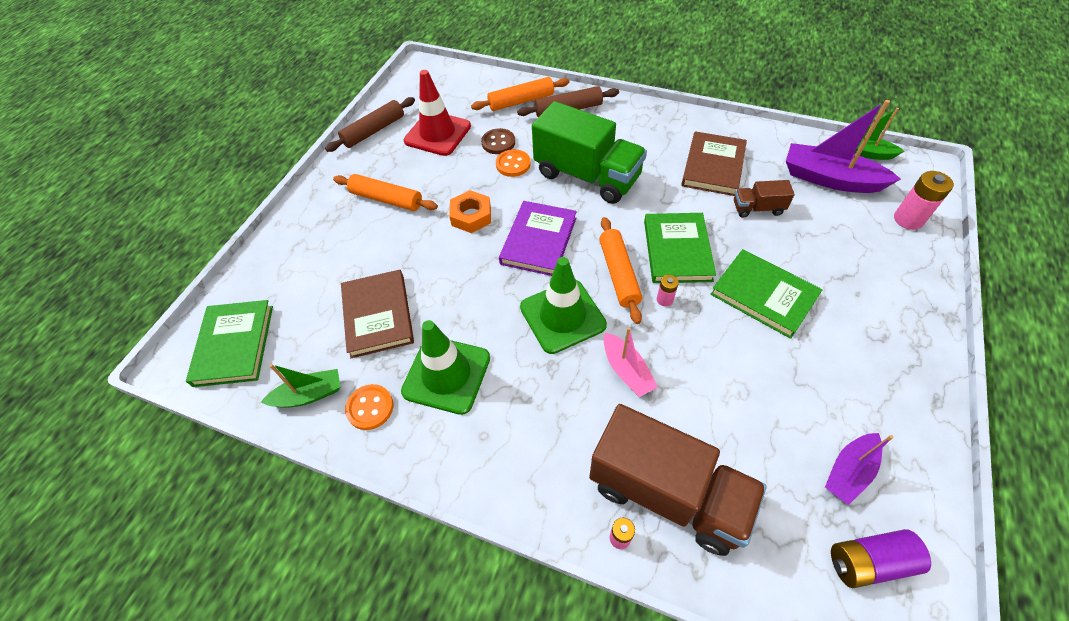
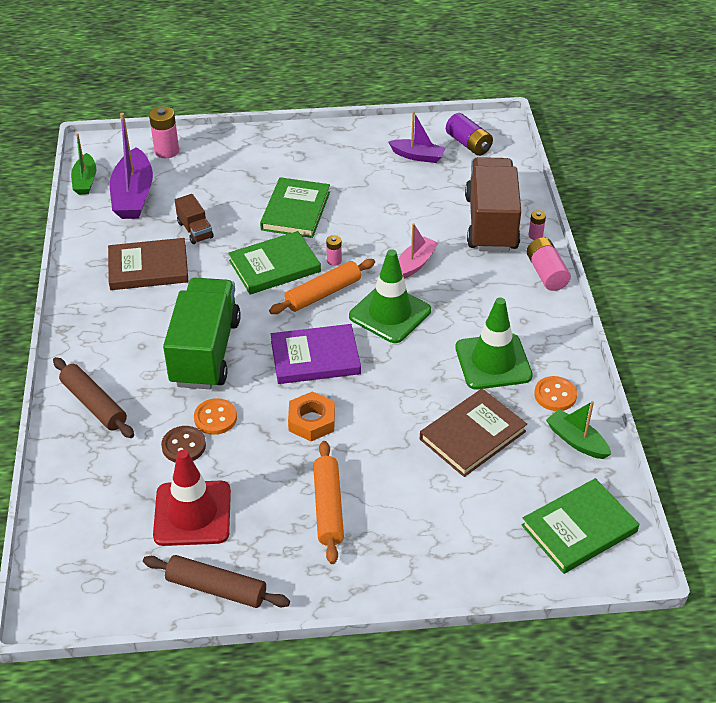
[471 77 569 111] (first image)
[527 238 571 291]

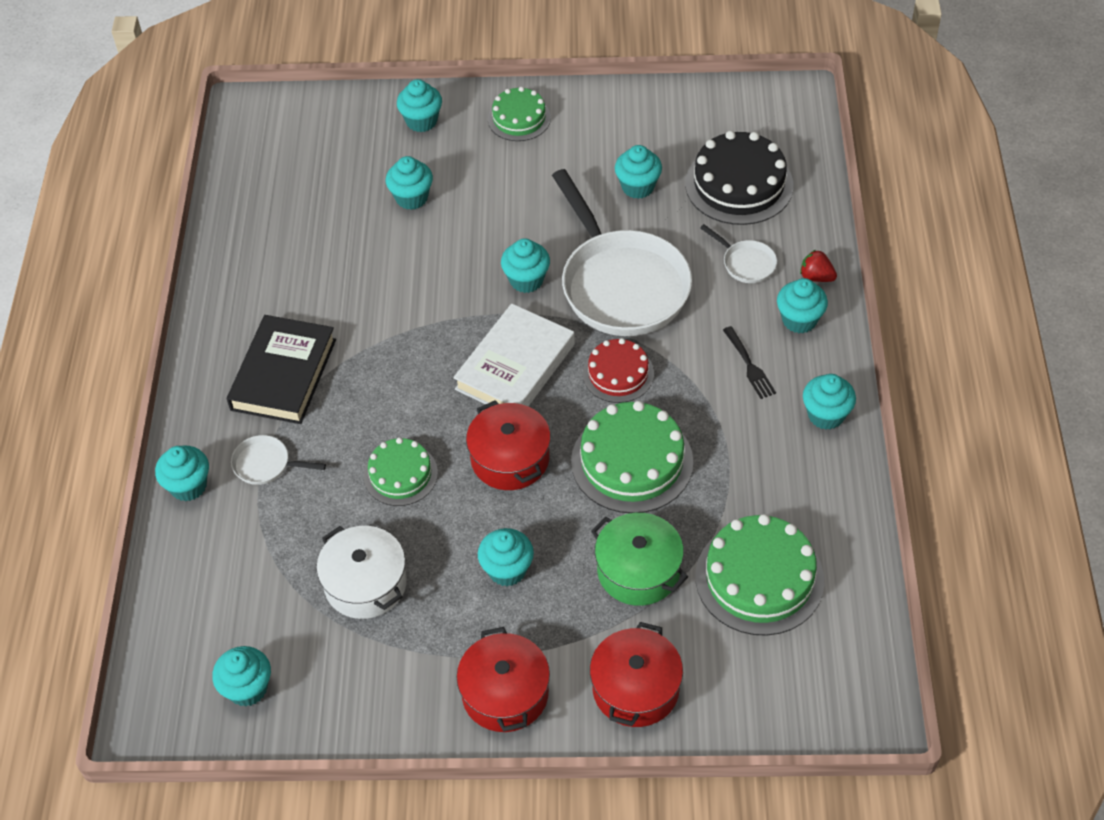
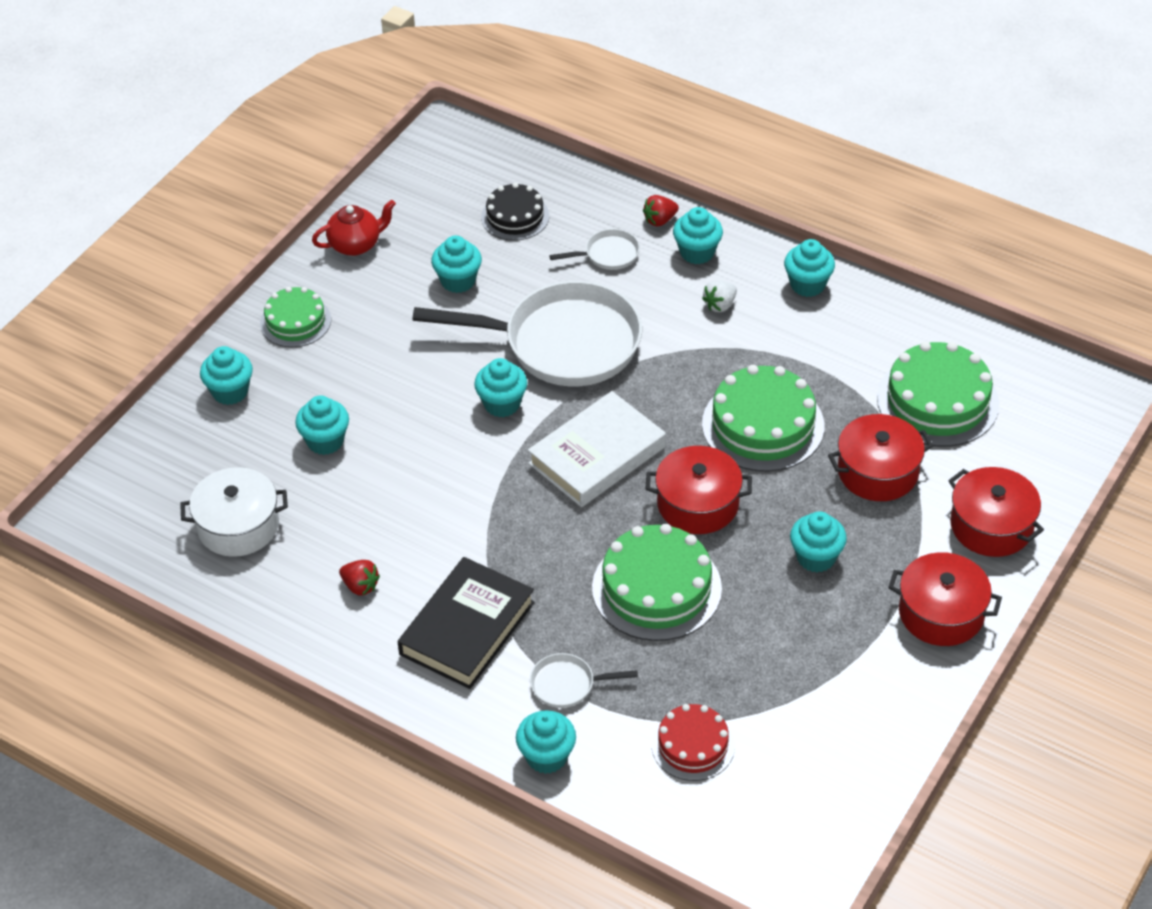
[481 183 549 241]
[528 391 666 507]
[398 557 535 689]
[702 280 737 312]
[651 704 735 781]
[530 653 638 708]
[592 524 722 641]
[828 414 933 501]
[180 467 288 557]
[212 646 271 707] (first image)
[312 200 396 256]
[339 560 380 595]

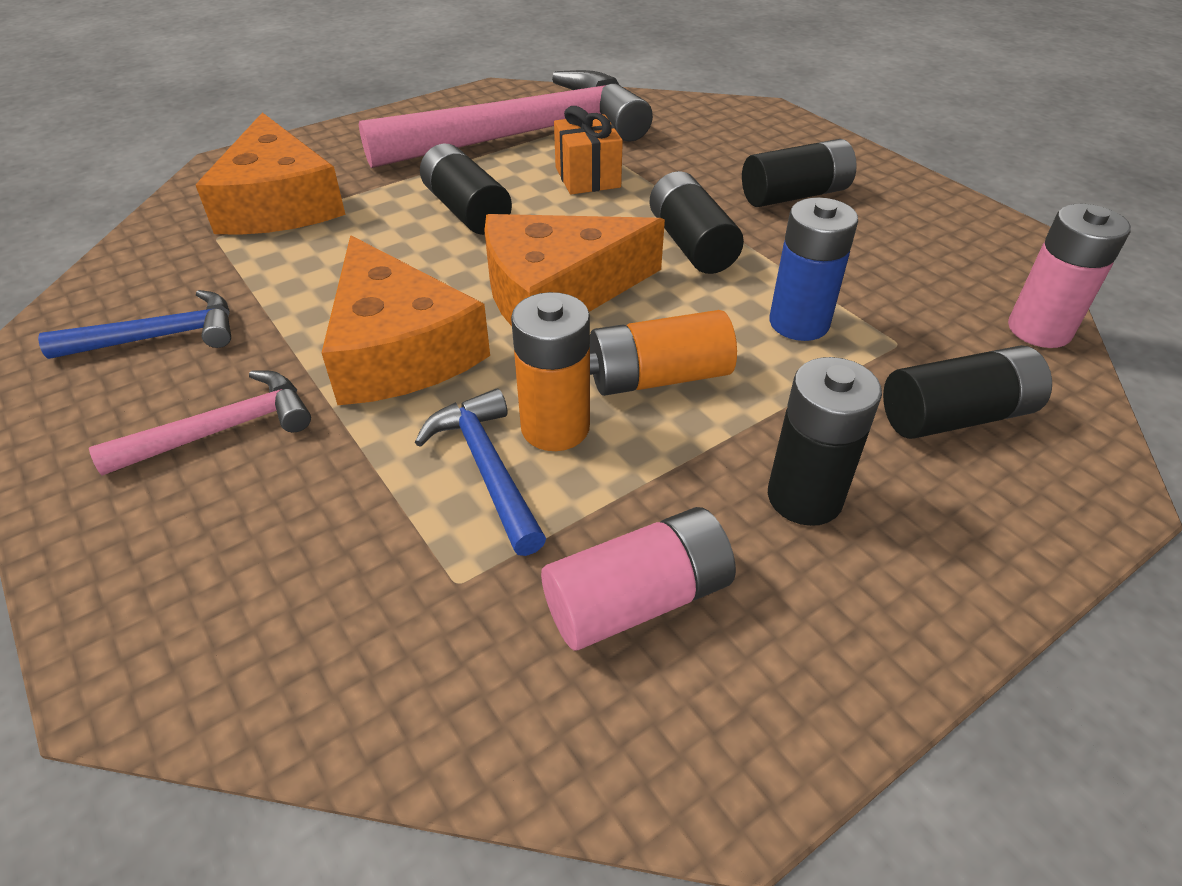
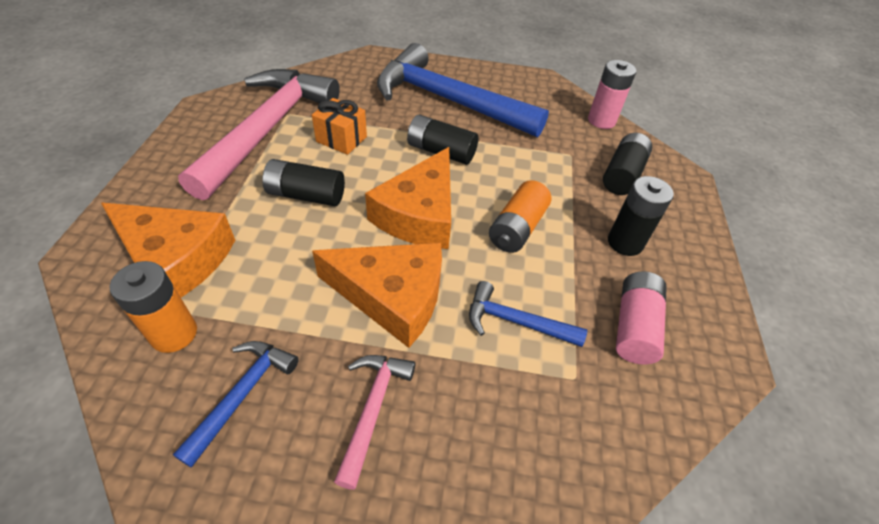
[377 43 549 137]
[769 197 858 341] (first image)
[110 261 197 353]

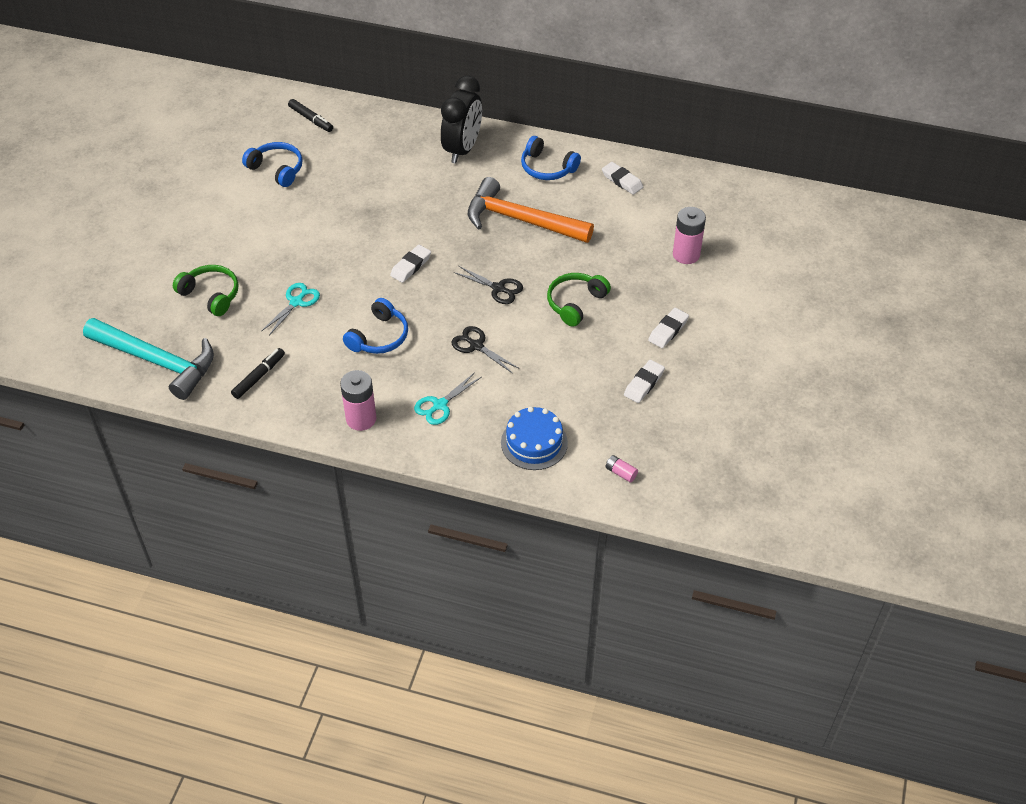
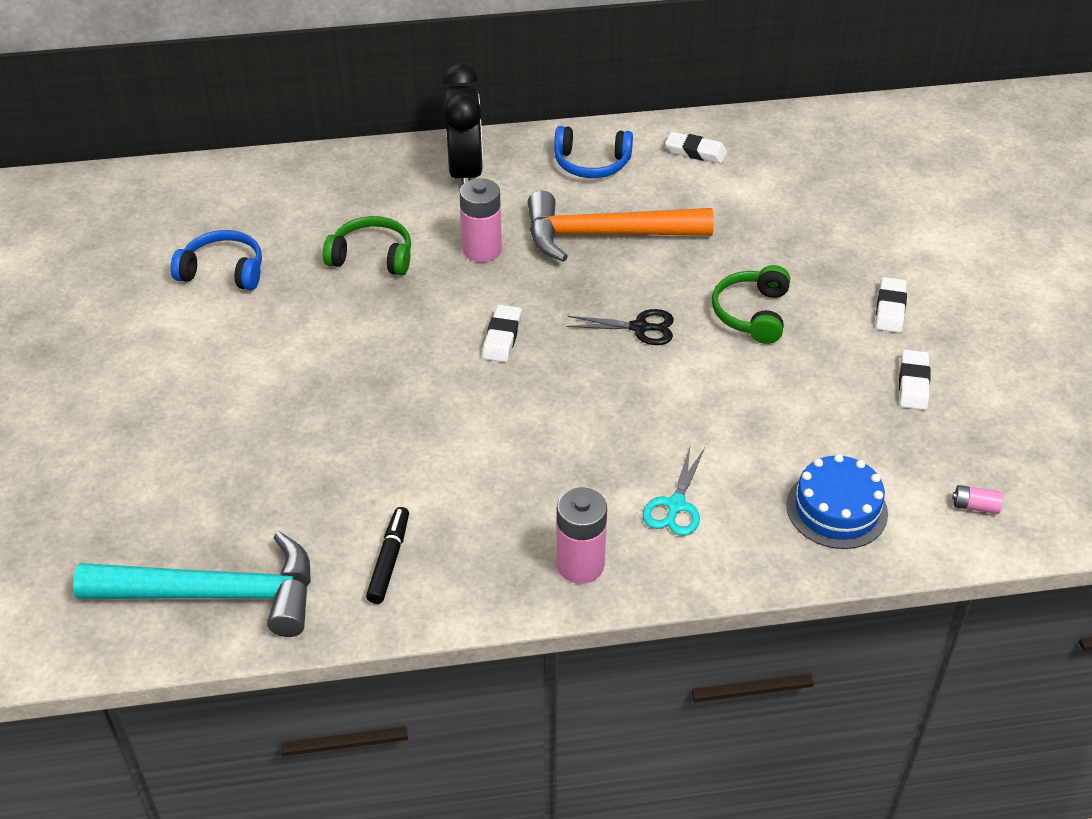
[288 99 333 132] (first image)
[460 179 502 262]
[323 216 411 276]
[262 283 320 336] (first image)
[343 298 408 354] (first image)
[451 326 518 374] (first image)

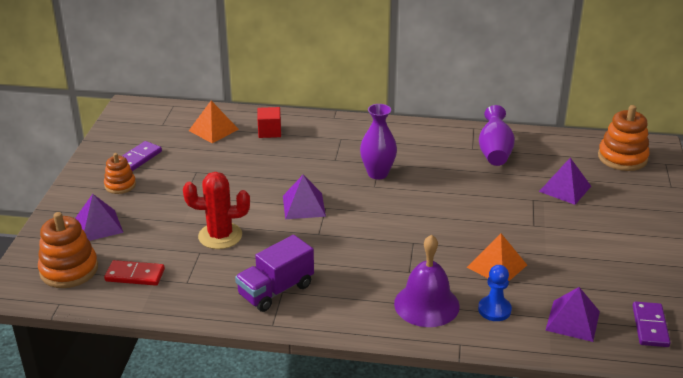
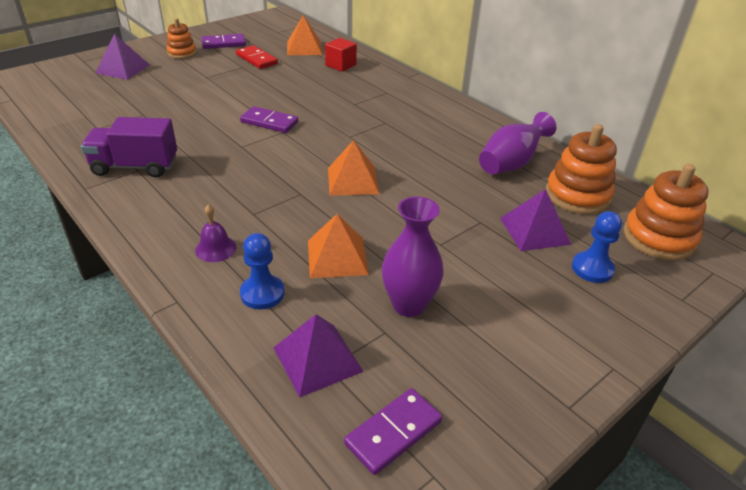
[382 196 444 317]
[183 172 250 249] (first image)
[240 106 298 133]
[546 124 617 214]
[195 205 237 262]
[236 45 278 69]
[328 140 379 196]
[572 211 622 283]

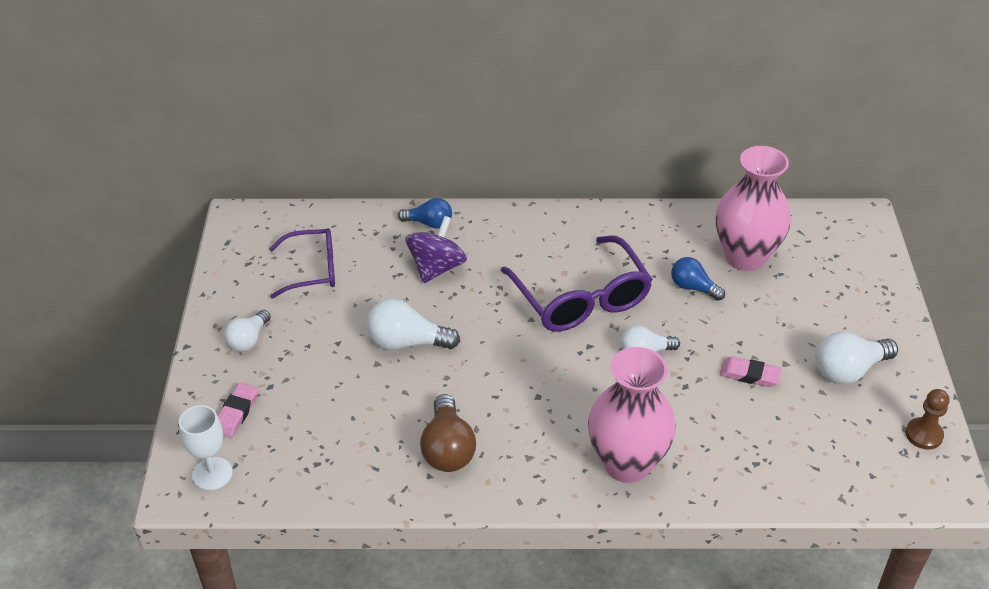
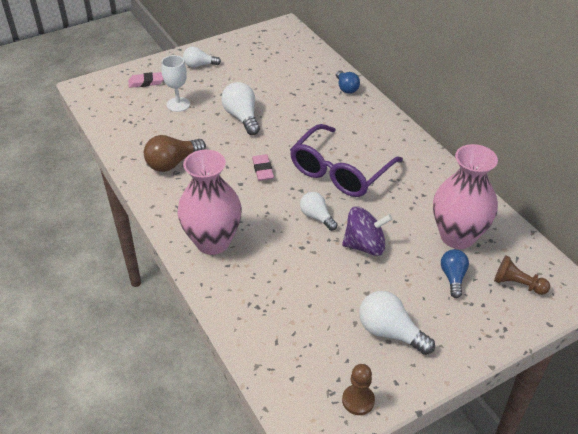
[342 207 393 256]
[269 228 335 298] (first image)
[441 249 469 298]
[252 154 274 181]
[162 55 190 112]
[494 256 550 295]

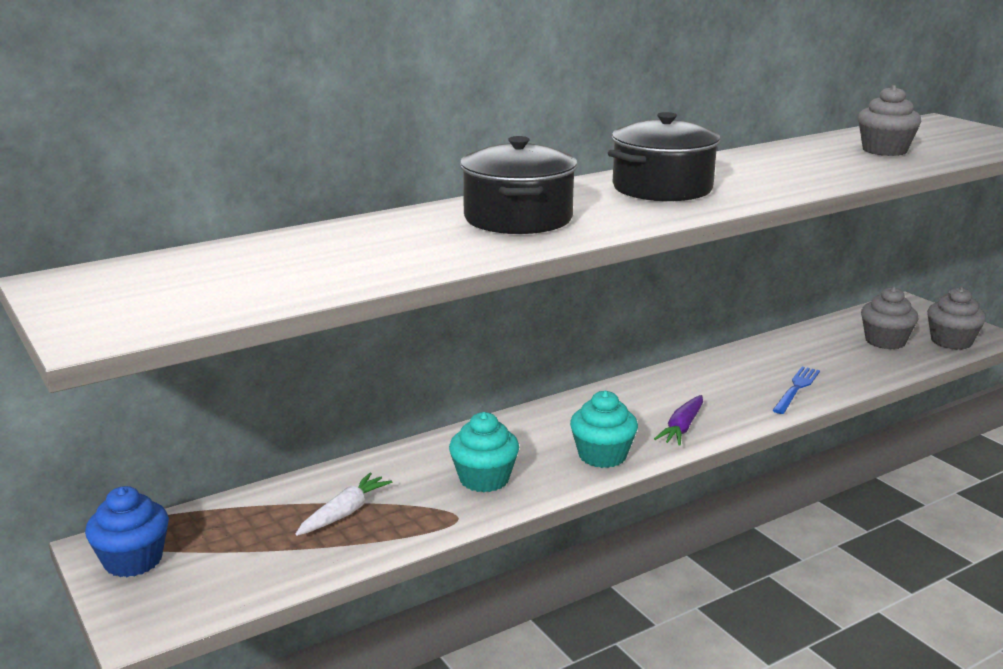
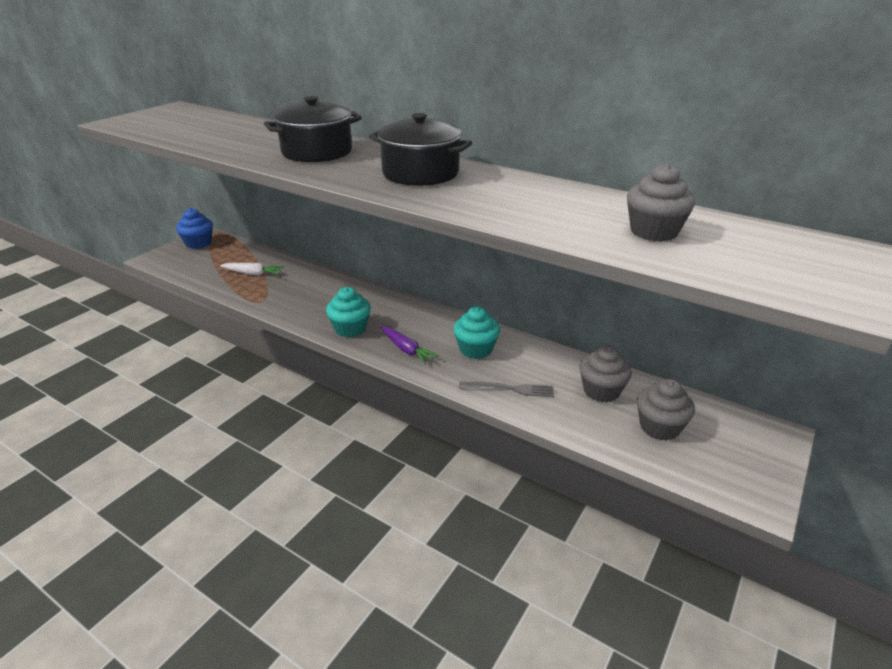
[579 345 632 402]
[459 382 554 397]
[381 327 439 364]
[453 306 500 359]

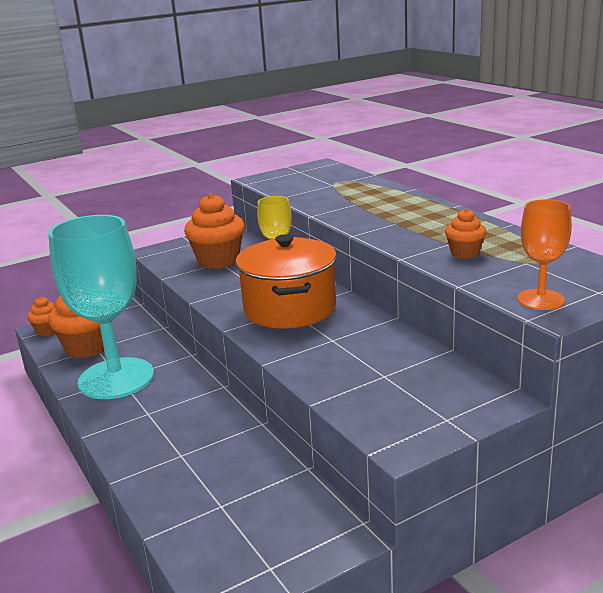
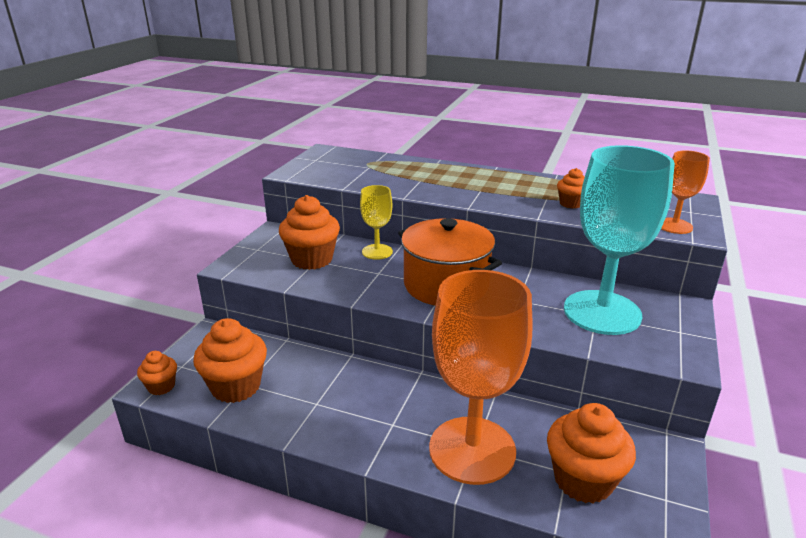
[564 145 675 335]
[429 270 532 485]
[547 403 636 503]

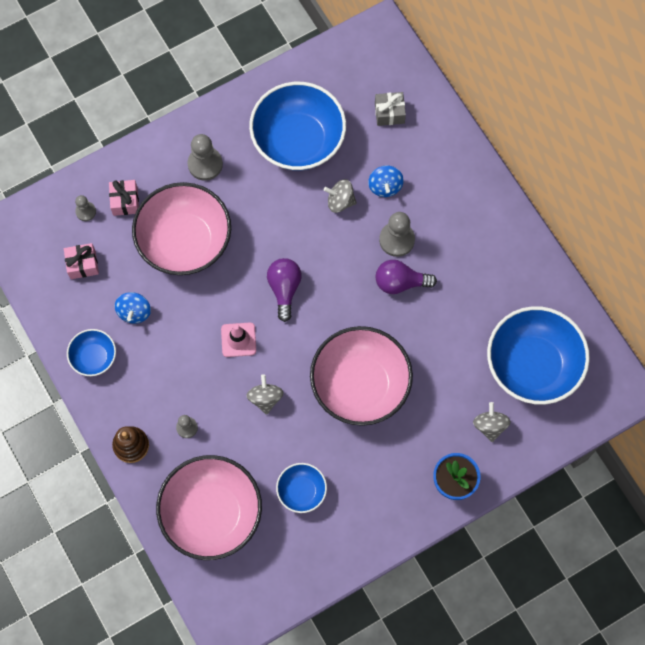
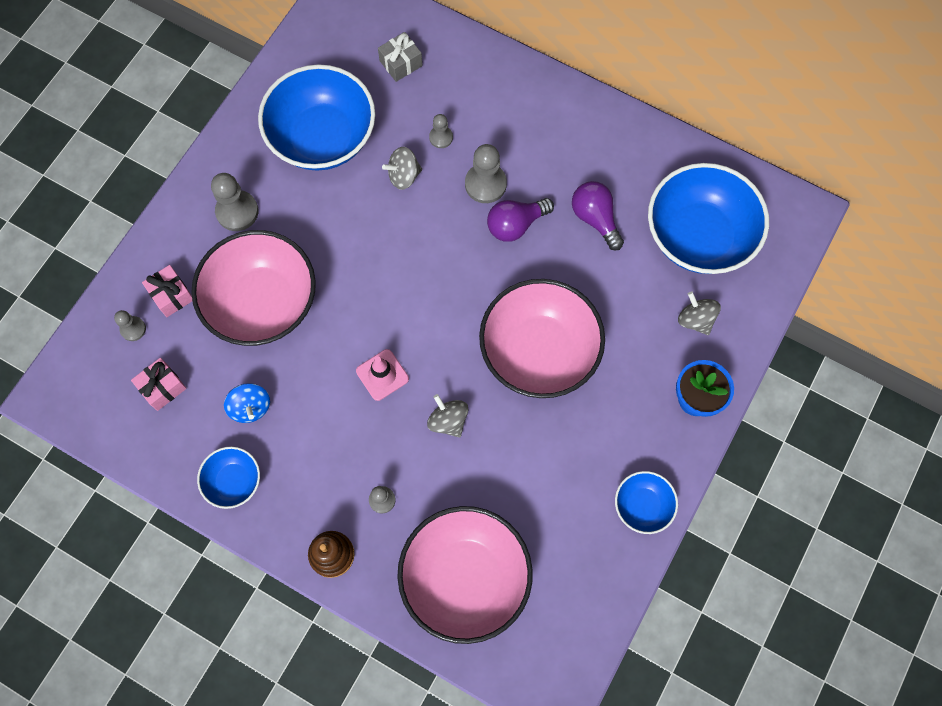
[429 114 453 148]
[572 181 624 251]
[615 471 678 534]

